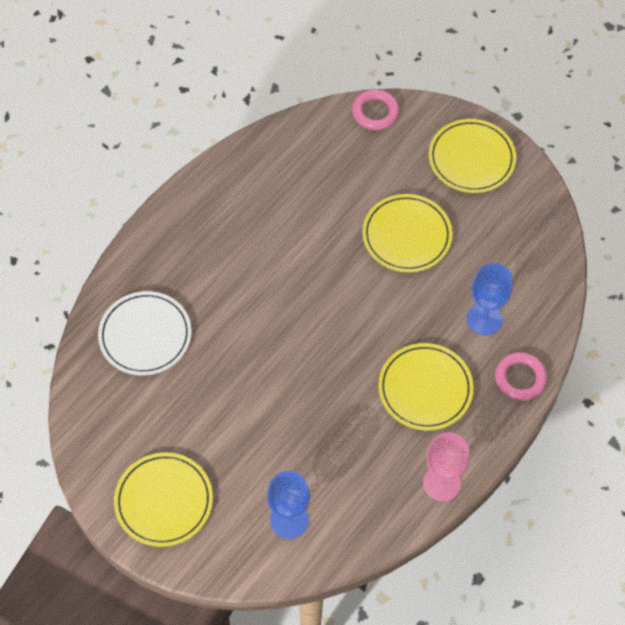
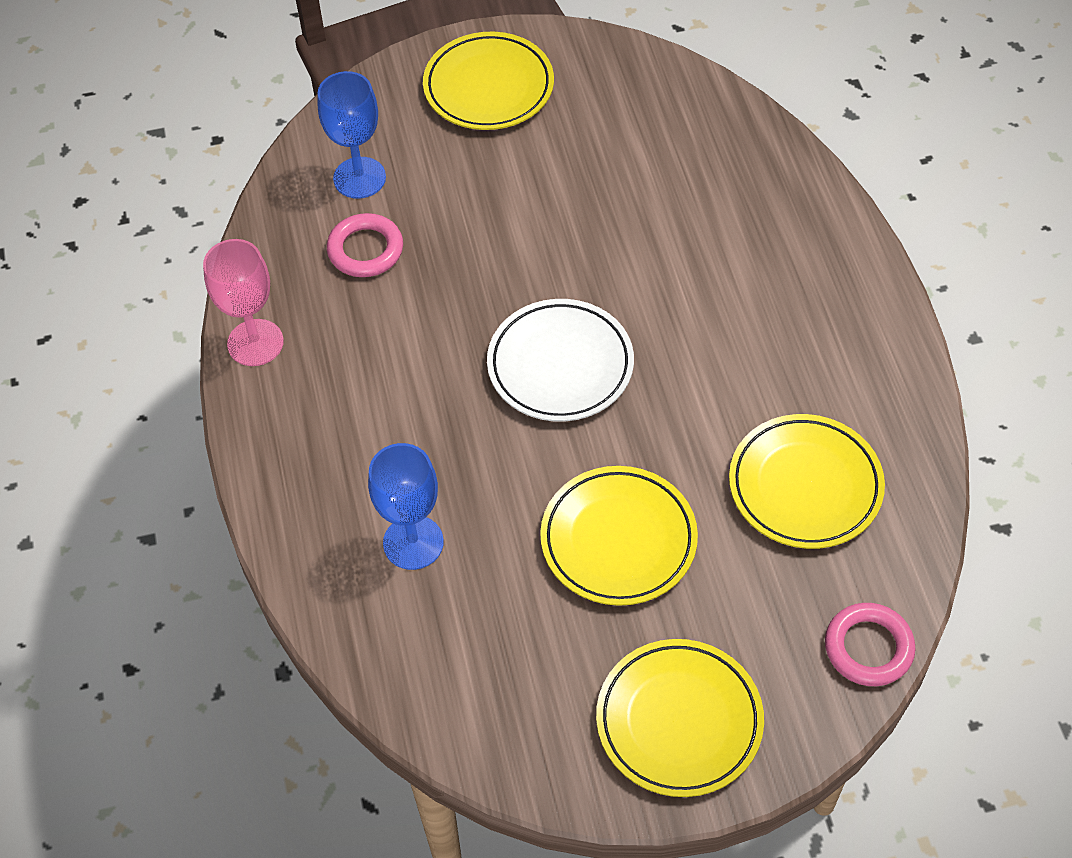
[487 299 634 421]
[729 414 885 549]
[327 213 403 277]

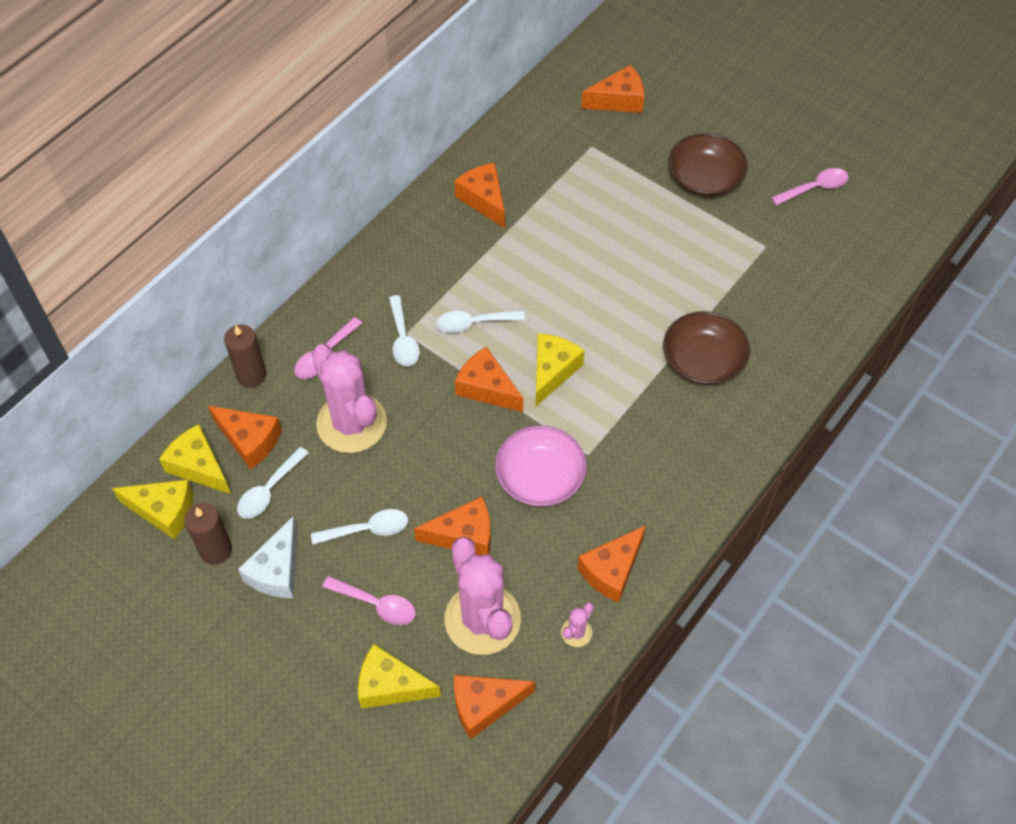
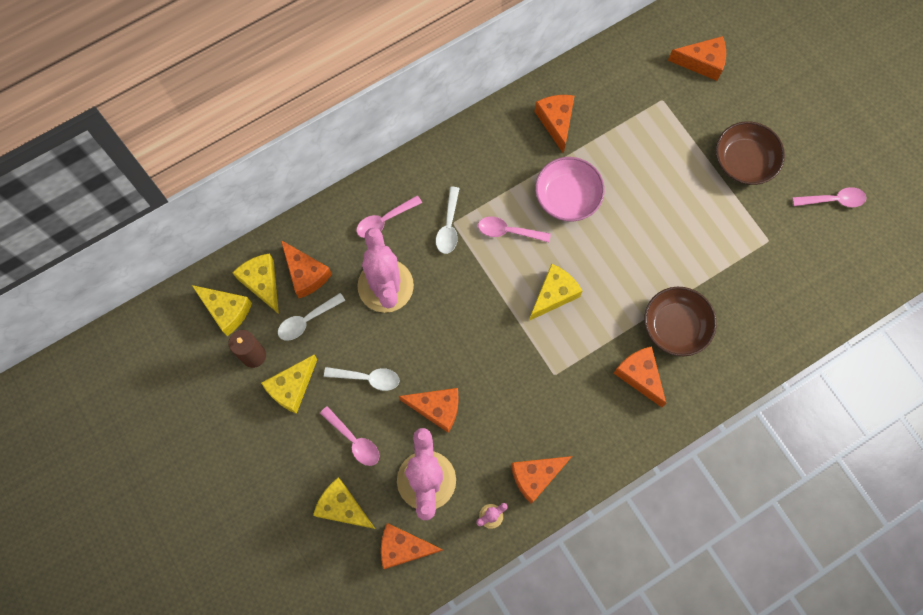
[478 216 551 242]
[224 325 266 388] (first image)
[614 346 666 407]
[535 157 605 222]
[261 355 318 414]

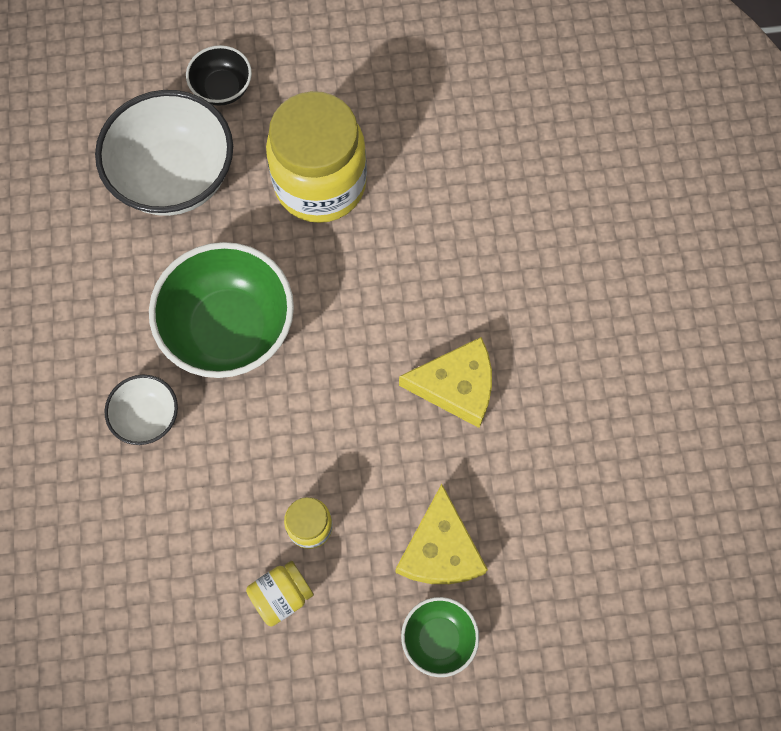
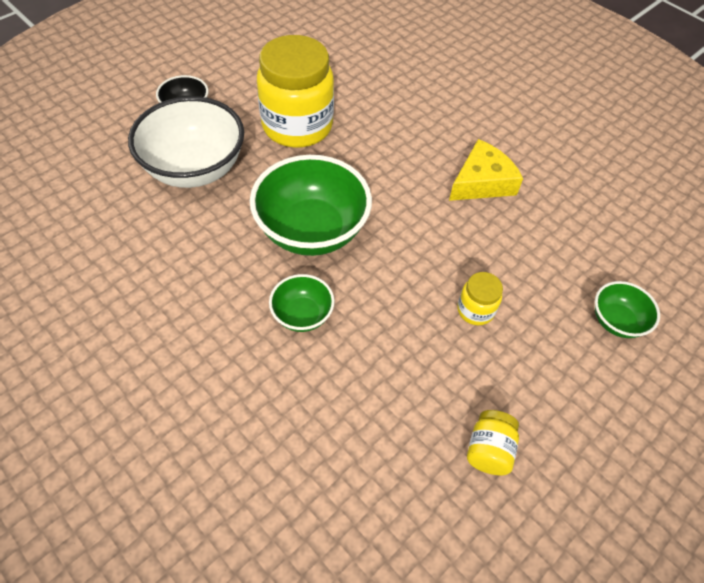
[269 274 335 332]
[396 484 488 584] (first image)
[467 410 519 475]

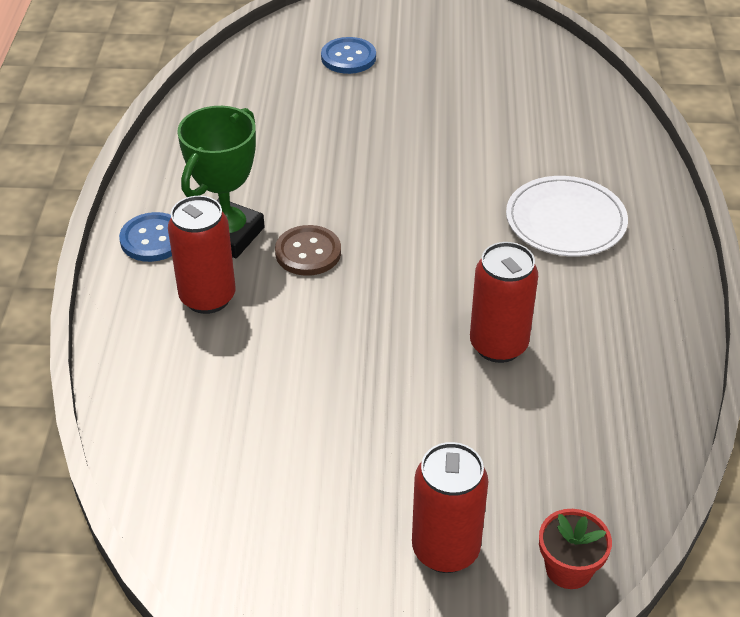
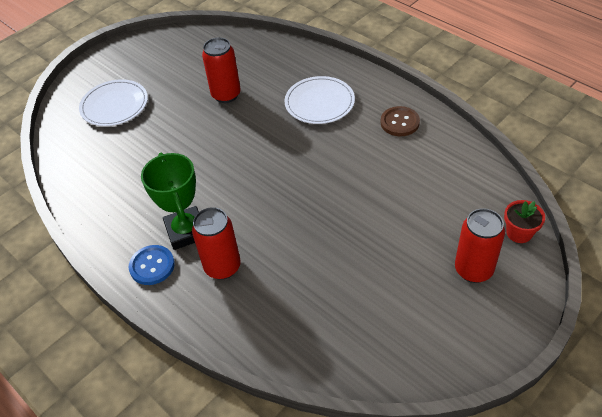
[79 79 148 126]
[381 106 420 136]
[202 38 241 103]

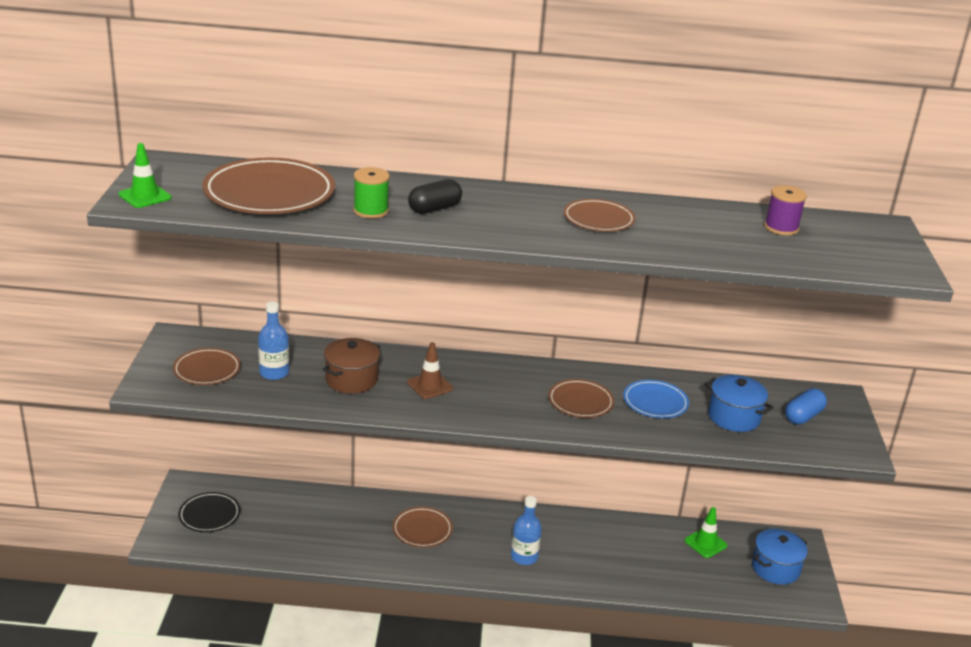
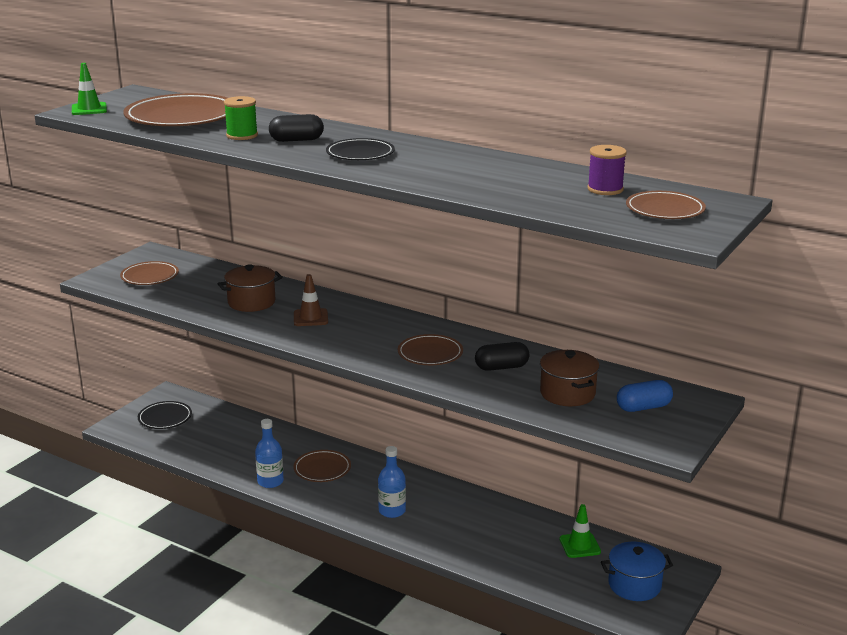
[626 191 706 219]
[255 419 284 488]
[540 350 599 406]
[475 342 529 371]
[326 138 395 160]

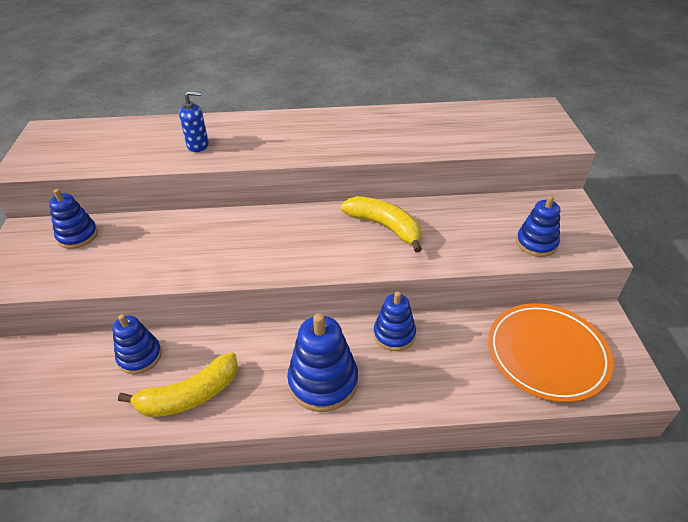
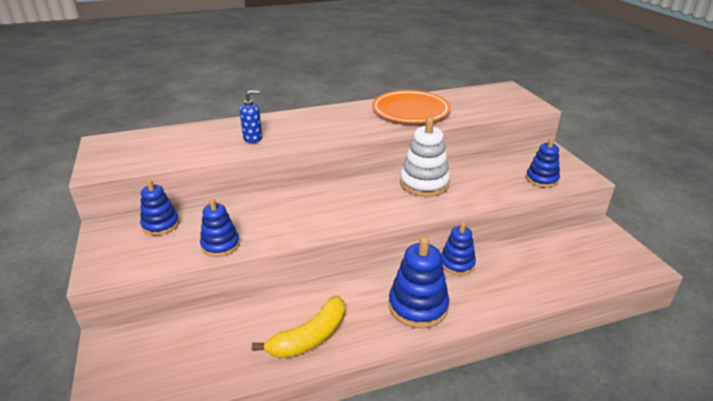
[400 117 450 197]
[372 90 451 123]
[200 198 240 257]

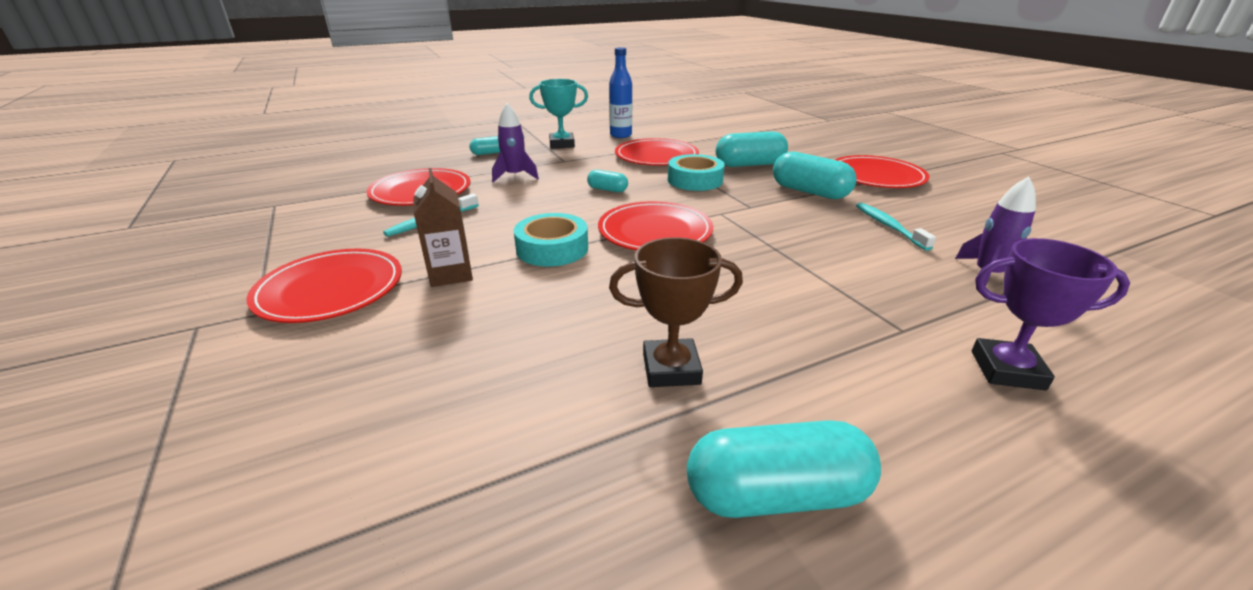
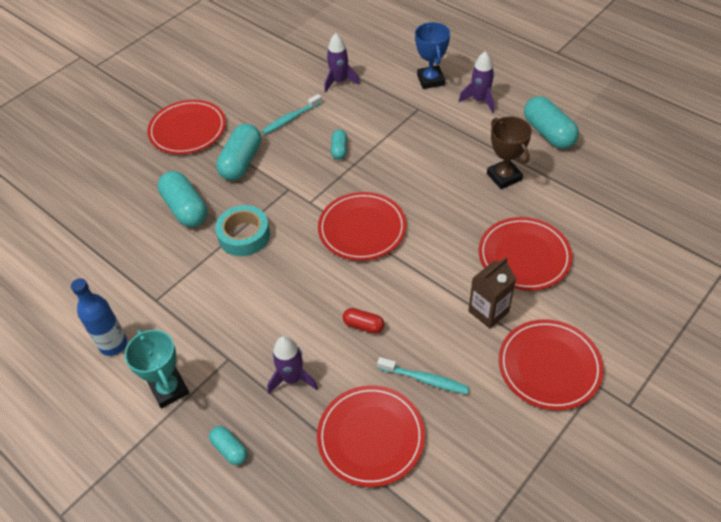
[479 217 572 291]
[331 130 347 160]
[514 213 588 267] (first image)
[415 22 450 89]
[459 51 494 113]
[343 308 385 334]

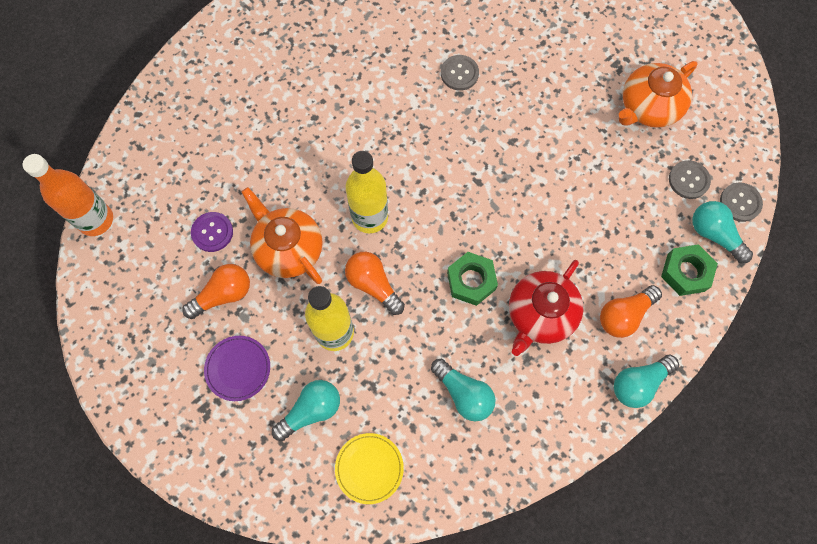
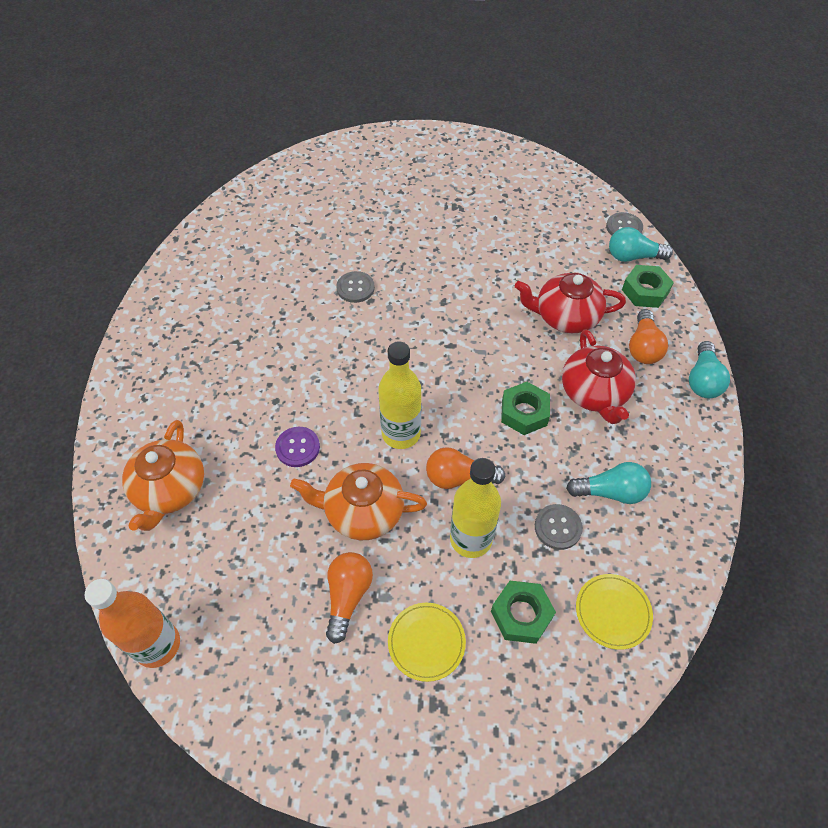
[122 420 204 531]
[535 504 583 550]
[275 427 320 467]
[388 603 466 682]
[491 581 556 644]
[515 273 626 333]

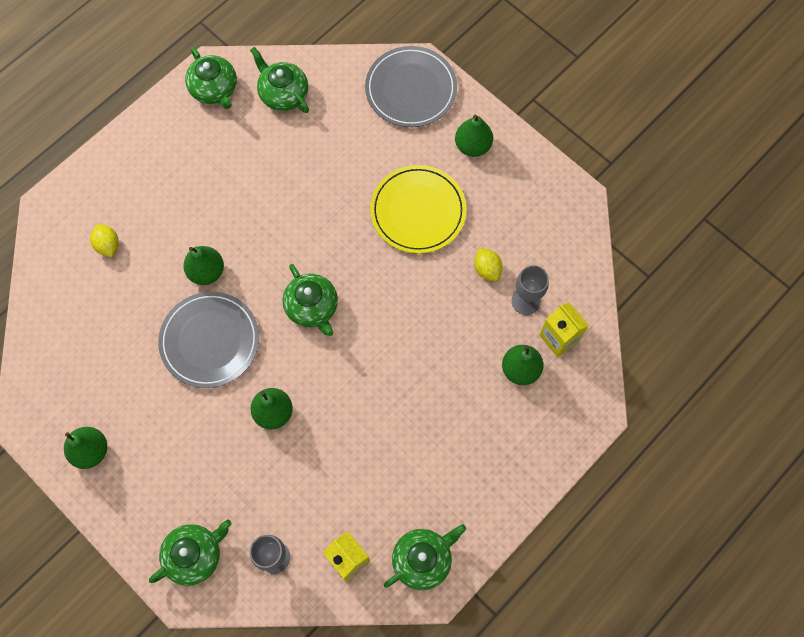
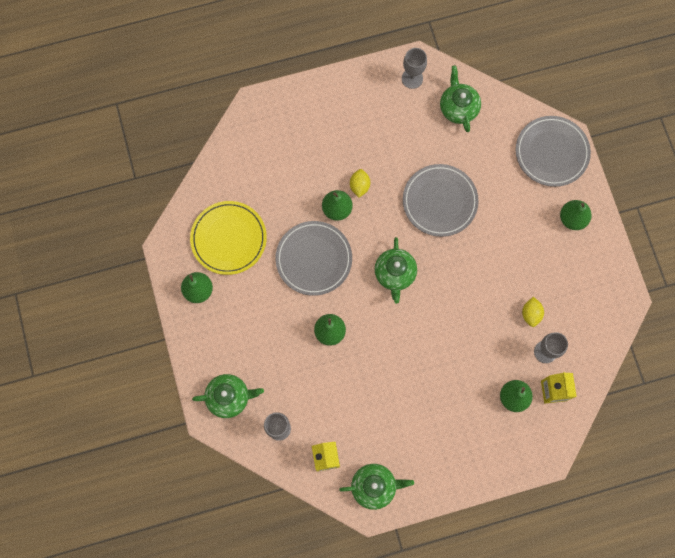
[402 48 427 89]
[190 201 267 275]
[350 169 370 198]
[403 164 479 237]

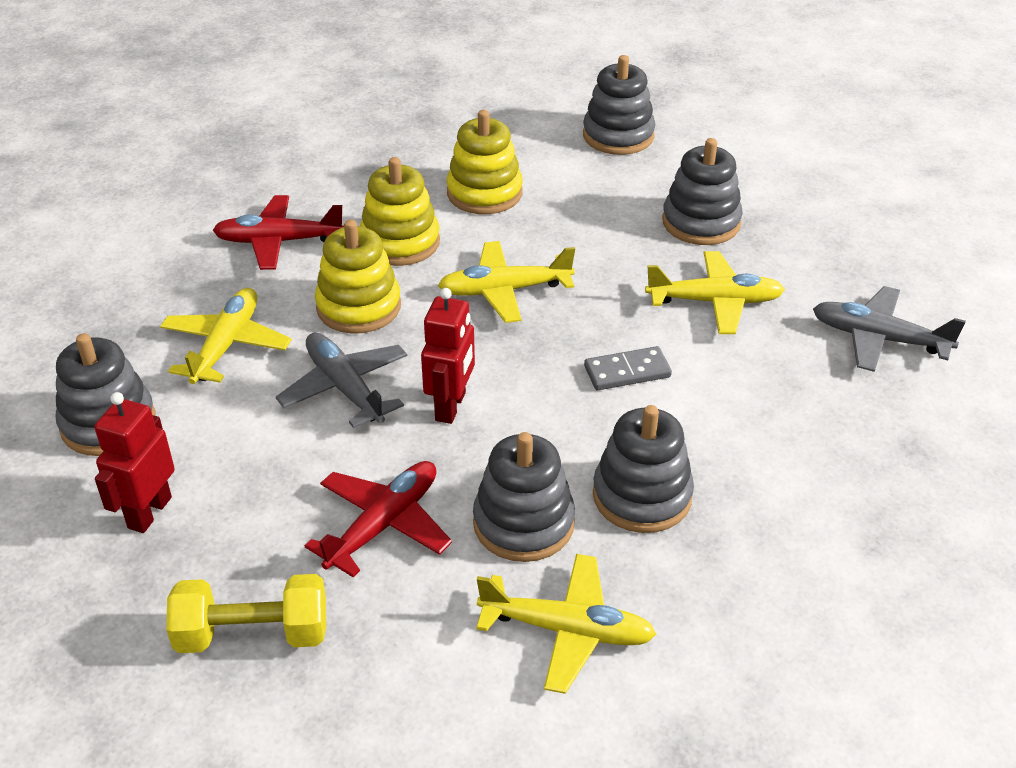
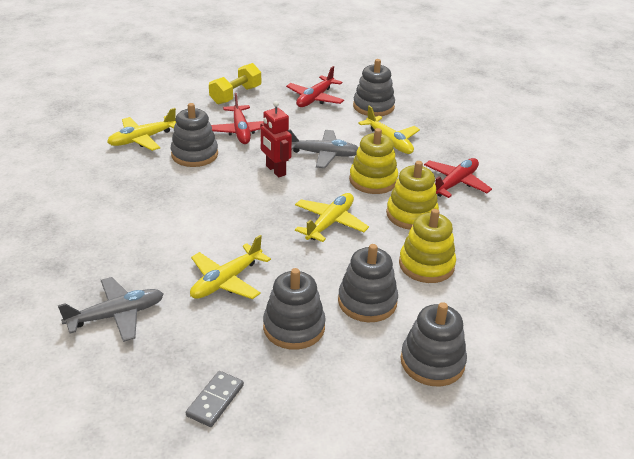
[186 371 244 427]
[286 66 344 107]
[338 244 398 322]

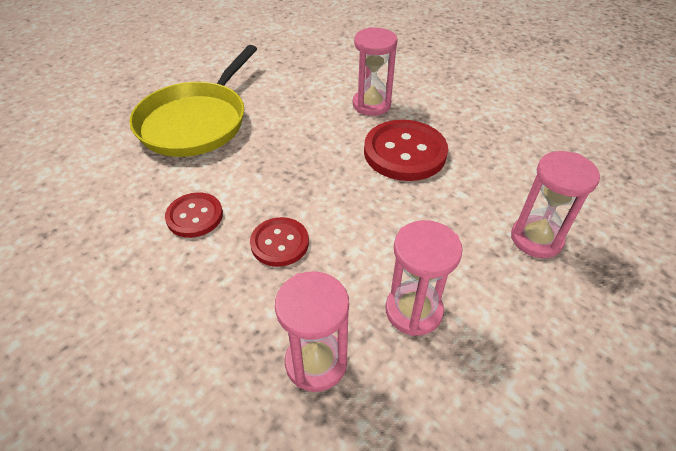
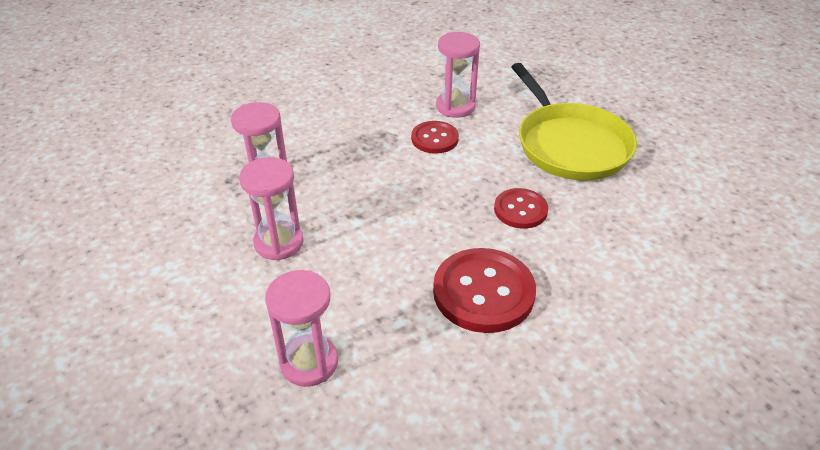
[436 32 480 118]
[511 63 637 181]
[494 188 548 229]

